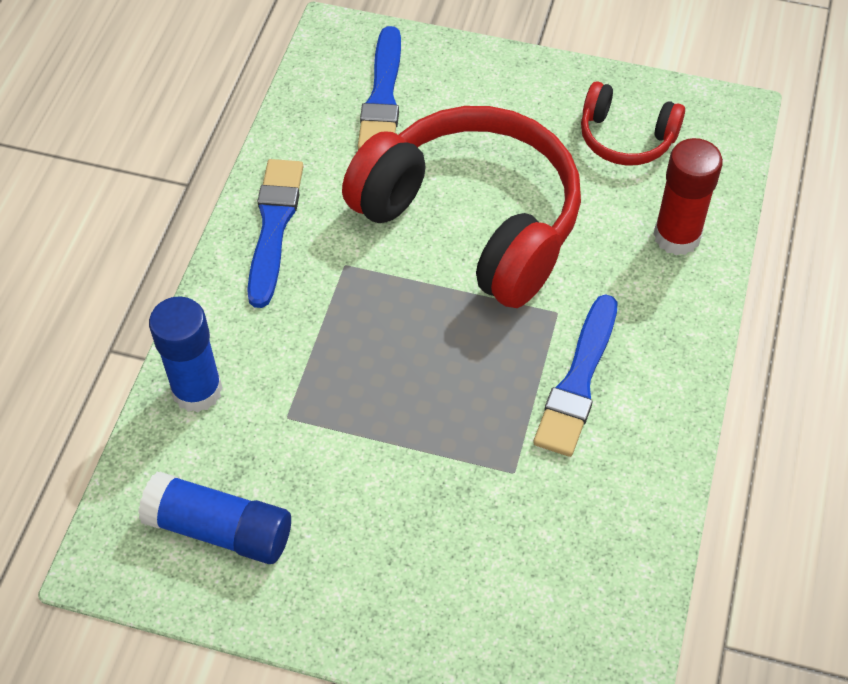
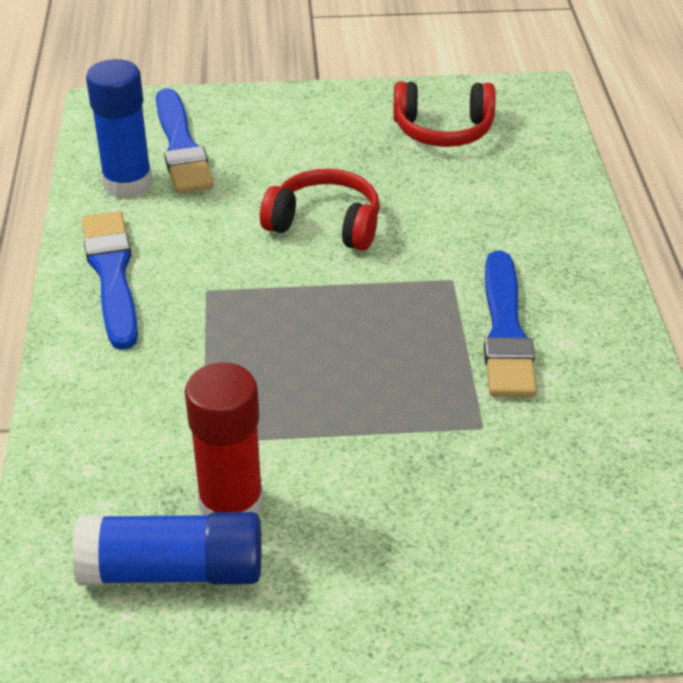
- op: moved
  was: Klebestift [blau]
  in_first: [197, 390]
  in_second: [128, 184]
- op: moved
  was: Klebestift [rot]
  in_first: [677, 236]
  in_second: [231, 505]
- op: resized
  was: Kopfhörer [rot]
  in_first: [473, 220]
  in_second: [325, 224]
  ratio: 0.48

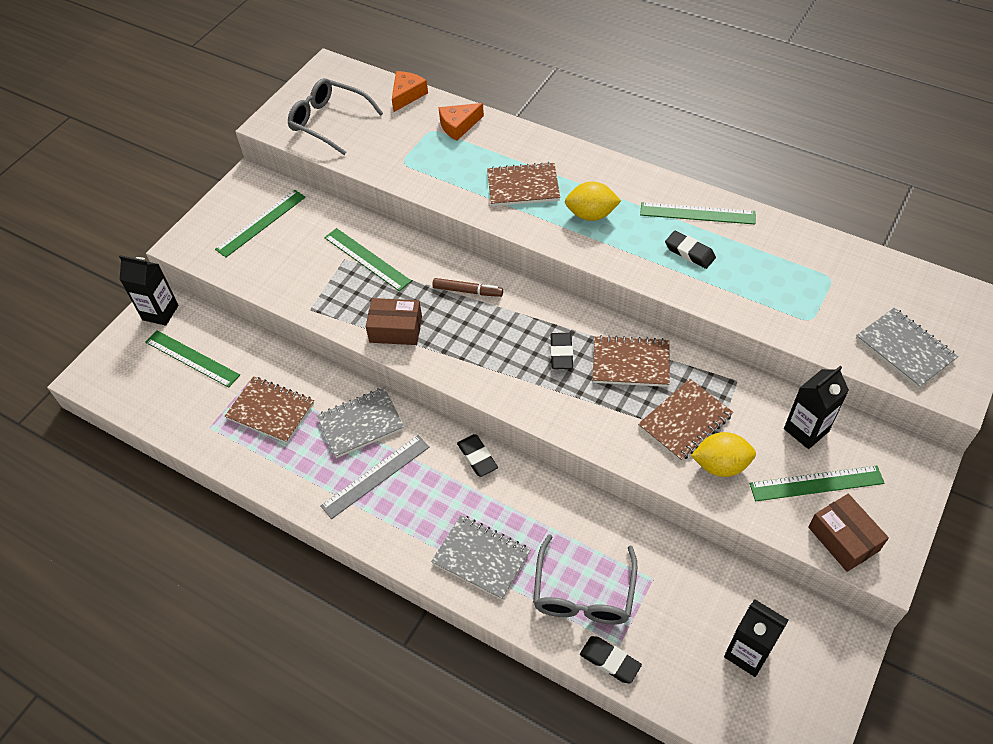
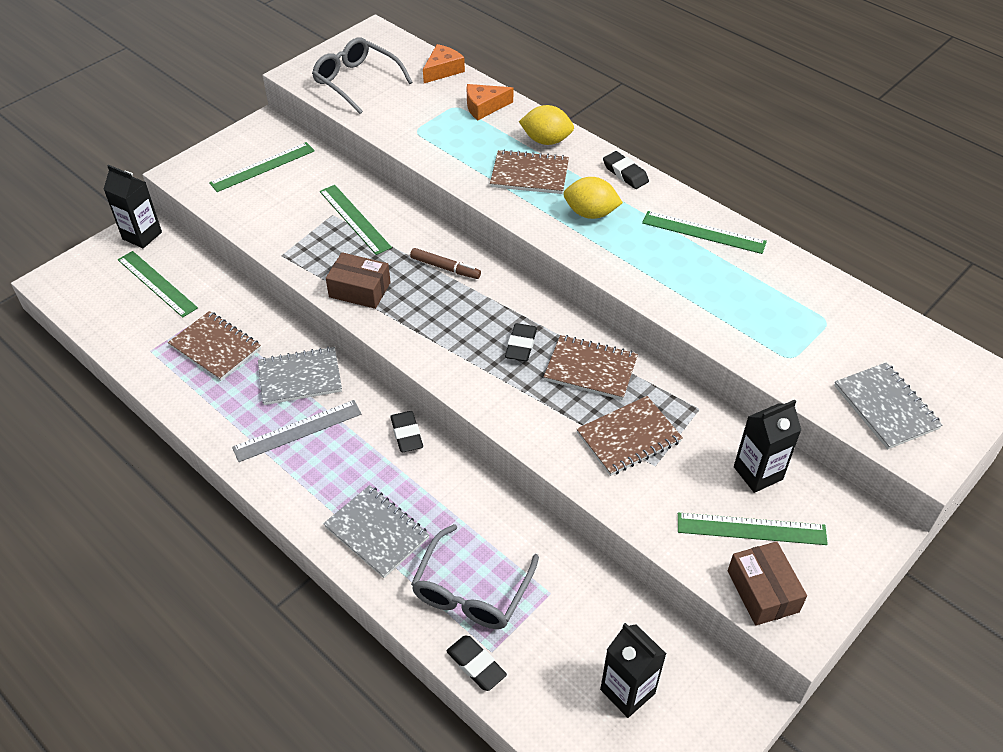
- op: moved
  was: Radiergummi [schwarz]
  in_first: [689, 252]
  in_second: [625, 173]
- op: moved
  was: Zitrone [gelb]
  in_first: [720, 465]
  in_second: [546, 140]

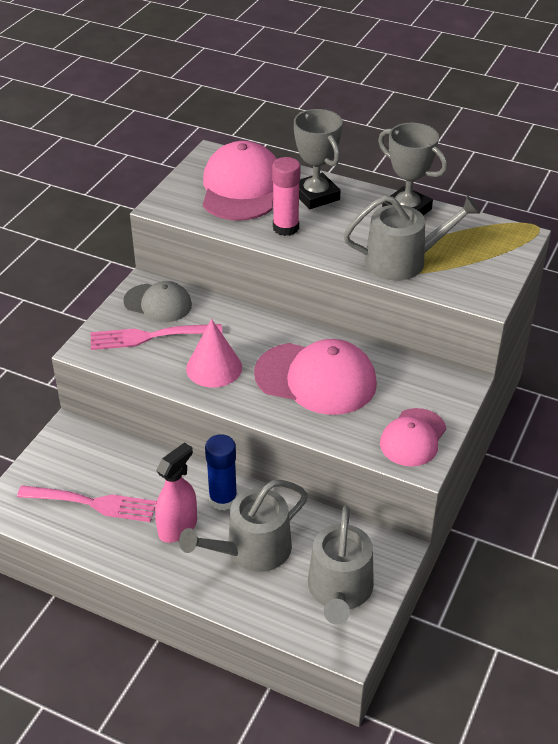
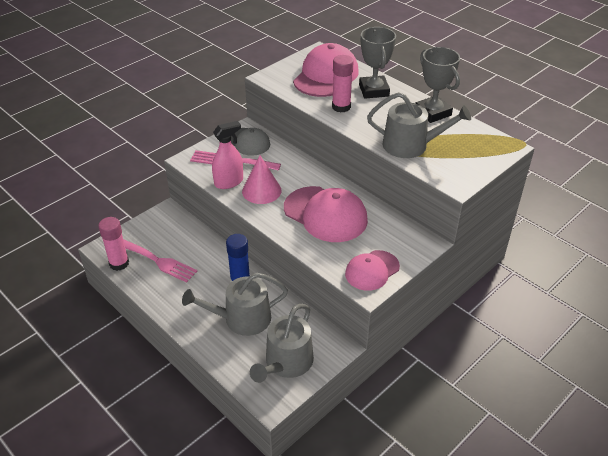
- op: added
  now: Klebestift [rosa]
  in_second: [119, 263]
- op: moved
  was: Sprühflasche [rosa]
  in_first: [178, 527]
  in_second: [229, 182]

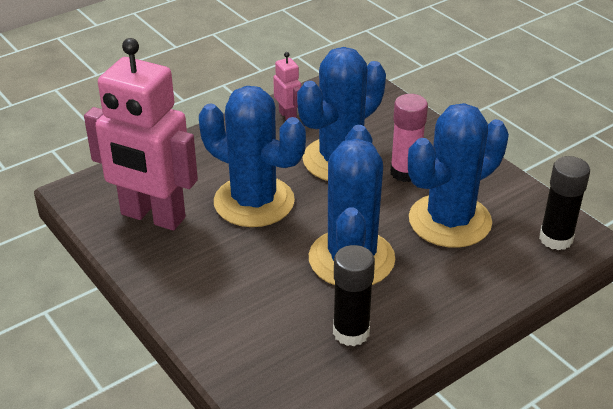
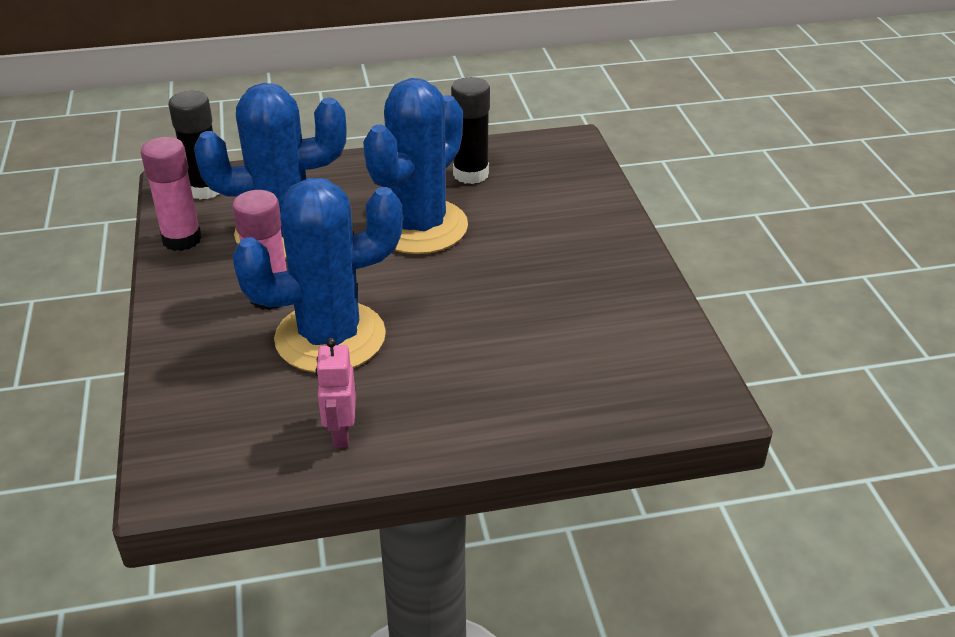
- op: removed
  was: Roboter [rosa]
  in_first: [152, 217]
- op: removed
  was: Kaktus [blau]
  in_first: [254, 202]
- op: added
  now: Klebestift [rosa]
  in_second: [182, 239]

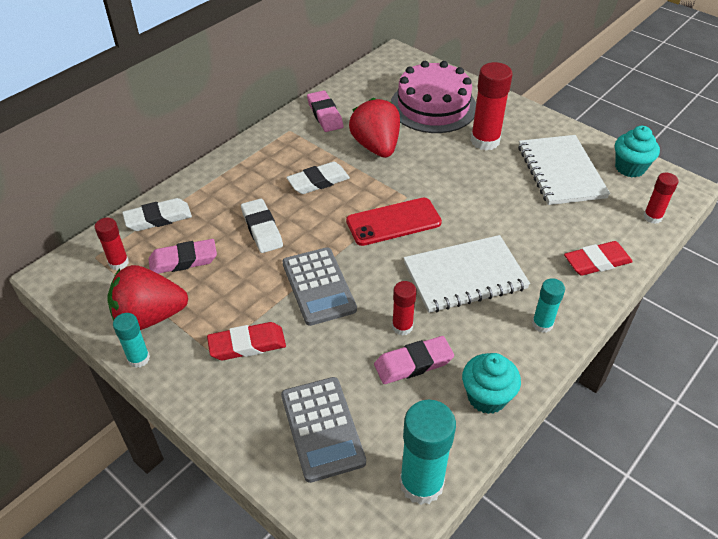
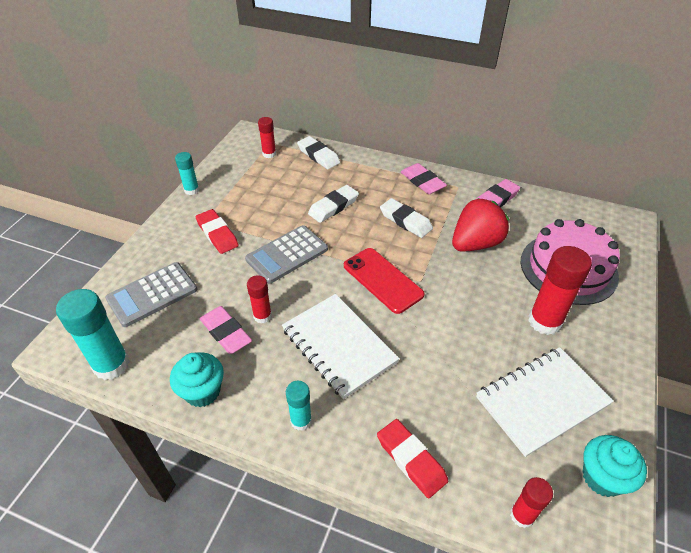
- op: removed
  was: Erdbeere [rot]
  in_first: [149, 317]
- op: moved
  was: Radiergummi [rosa]
  in_first: [183, 260]
  in_second: [422, 182]

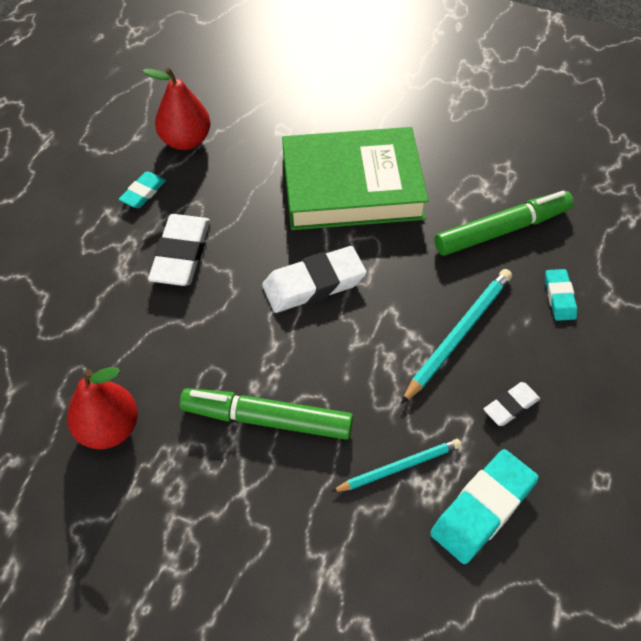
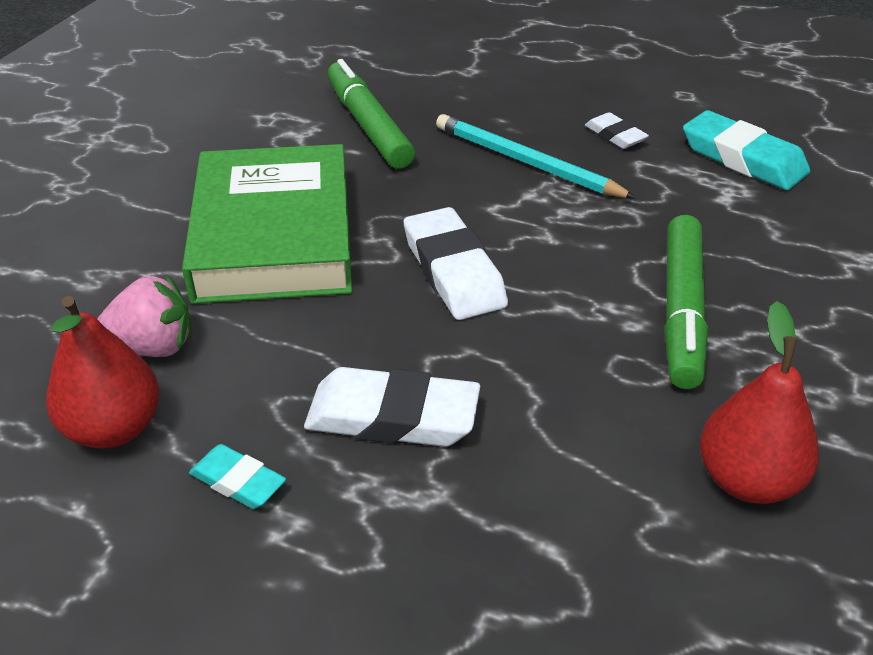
- op: removed
  was: Bleistift [türkis]
  in_first: [399, 467]
- op: removed
  was: Radiergummi [türkis]
  in_first: [559, 297]
- op: added
  now: Erdbeere [rosa]
  in_second: [153, 347]

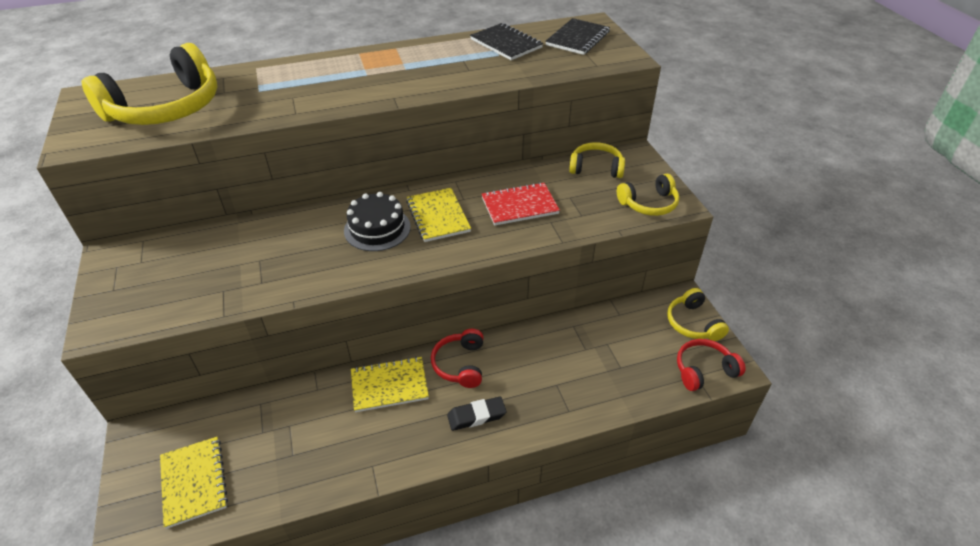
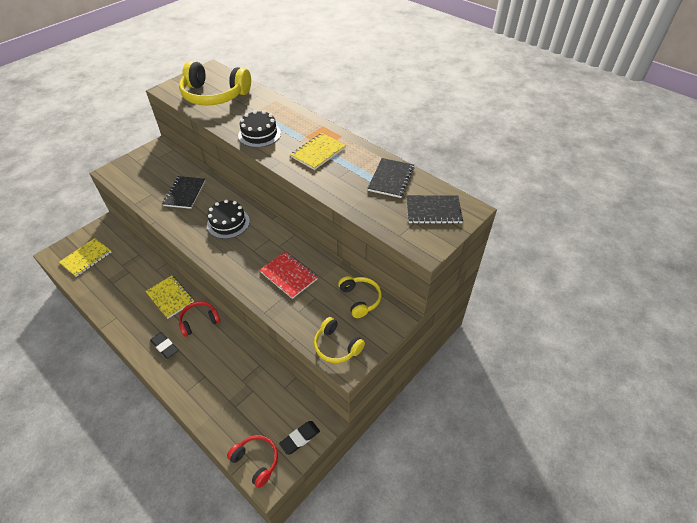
- op: added
  now: Notizbuch [schwarz]
  in_second: [185, 193]
- op: added
  now: Kuchen [schwarz]
  in_second: [259, 134]
- op: moved
  was: Notizbuch [gelb]
  in_first: [438, 216]
  in_second: [318, 152]
- op: replaced
  was: Kopfhörer [gelb]
  now: Radiergummi [schwarz]
  in_first: [693, 323]
  in_second: [300, 438]

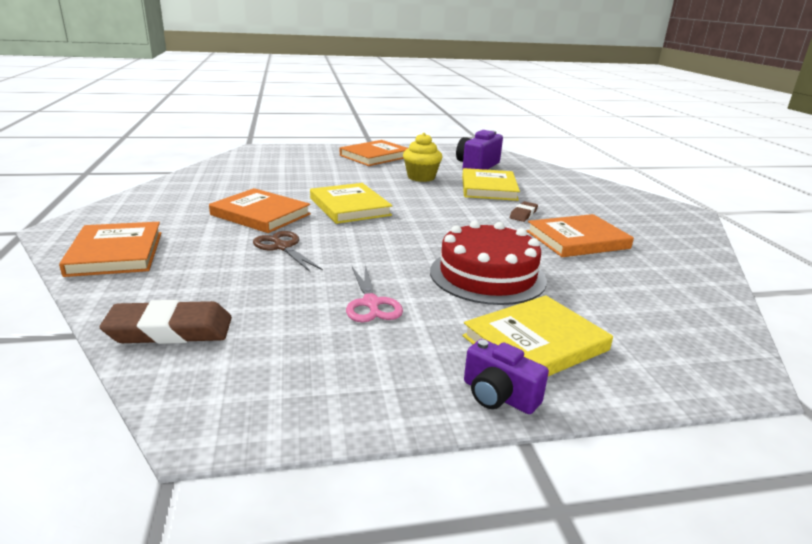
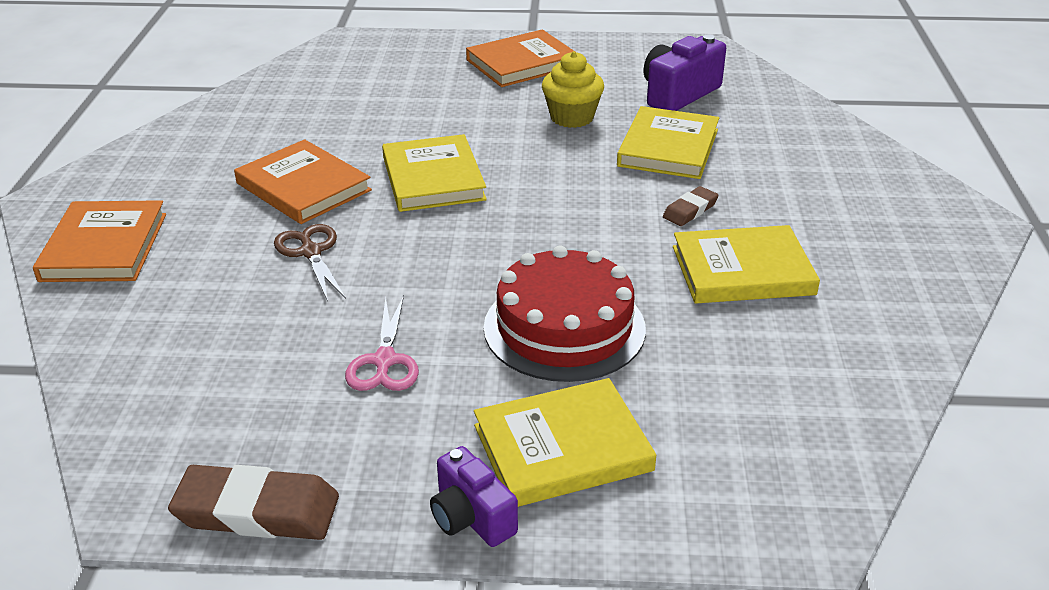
- op: moved
  was: Radiergummi [braun]
  in_first: [170, 330]
  in_second: [257, 511]
- op: recoloured
  was: Buch [orange]
  now: Buch [gelb]
  in_first: [577, 240]
  in_second: [742, 271]

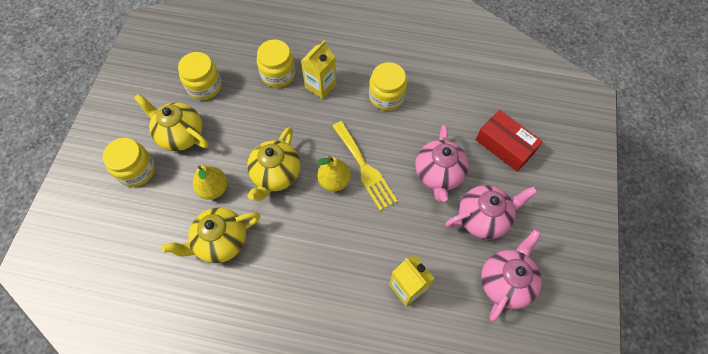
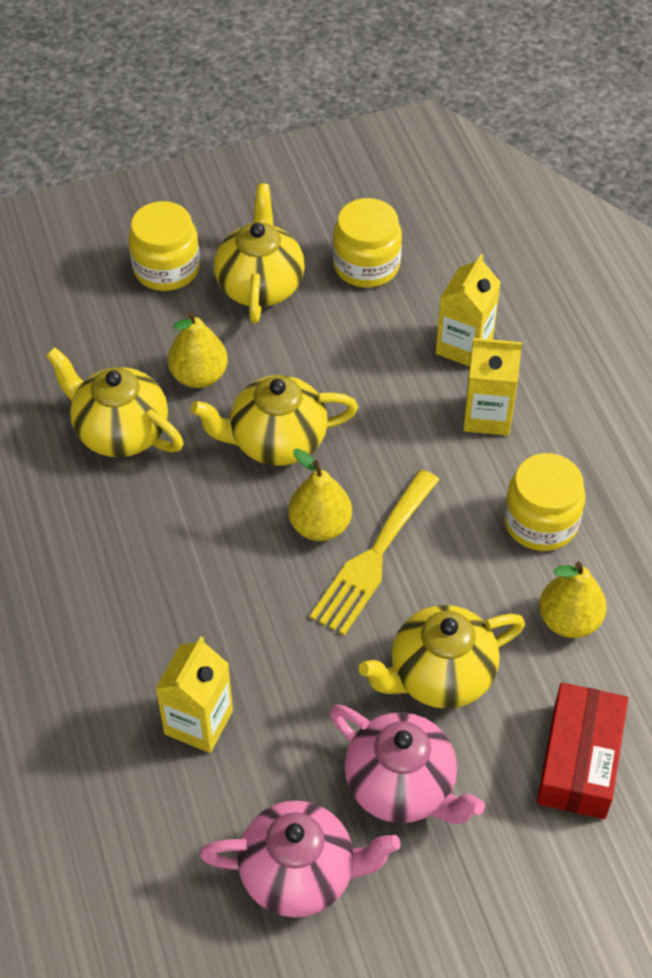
- op: added
  now: Birne [gelb]
  in_second: [569, 620]
- op: replaced
  was: Einmachglas [gelb]
  now: Getränkekarton [gelb]
  in_first: [278, 74]
  in_second: [464, 346]
- op: recoloured
  was: Teekanne [rosa]
  now: Teekanne [gelb]
  in_first: [438, 174]
  in_second: [439, 676]

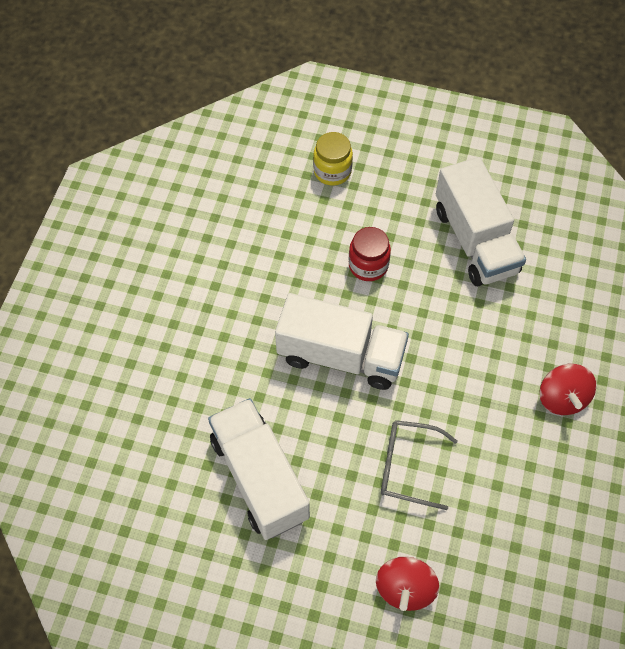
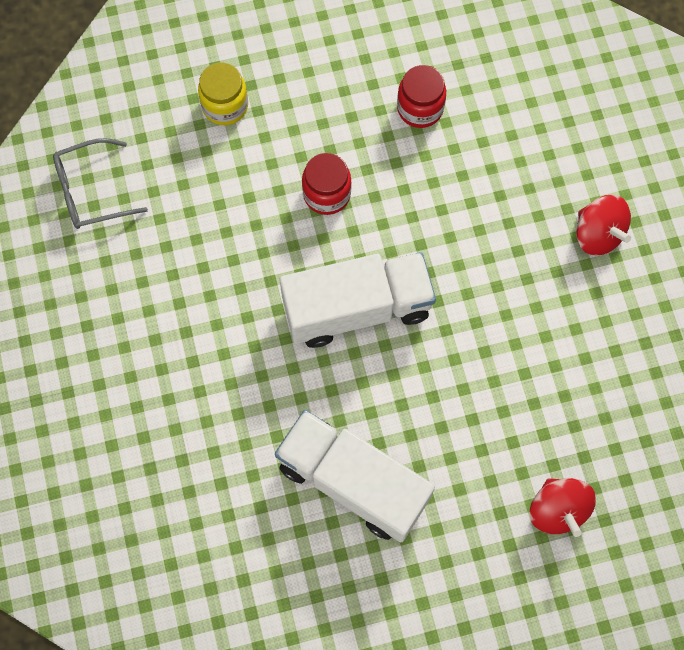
- op: moved
  was: Brille [grau]
  in_first: [407, 467]
  in_second: [91, 191]
- op: replaced
  was: Lastwagen [weiß]
  now: Einmachglas [rot]
  in_first: [475, 240]
  in_second: [420, 108]

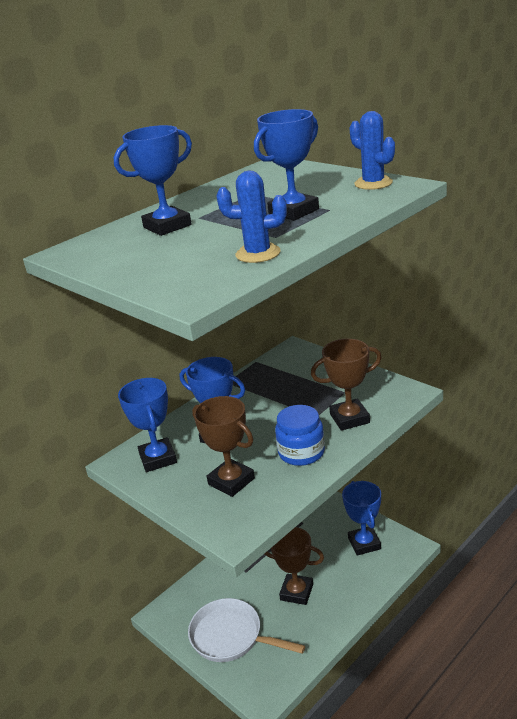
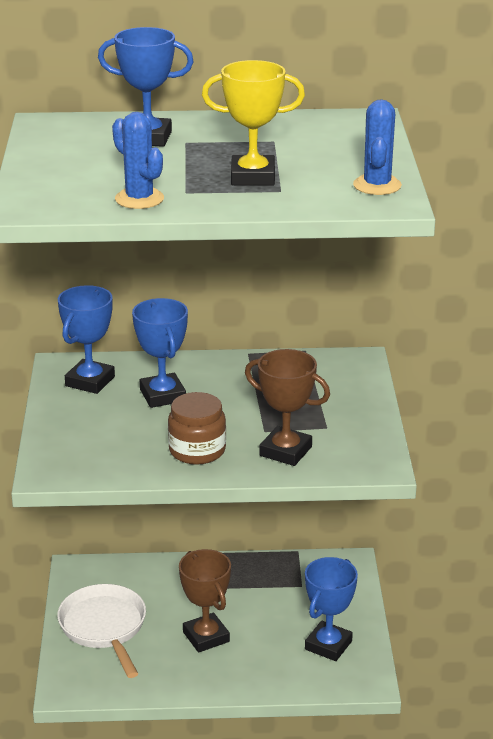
- op: removed
  was: Pokal [braun]
  in_first: [231, 481]
- op: recoloured
  was: Pokal [blau]
  now: Pokal [gelb]
  in_first: [293, 211]
  in_second: [253, 177]
- op: recoloured
  was: Einmachglas [blau]
  now: Einmachglas [braun]
  in_first: [301, 452]
  in_second: [197, 450]

